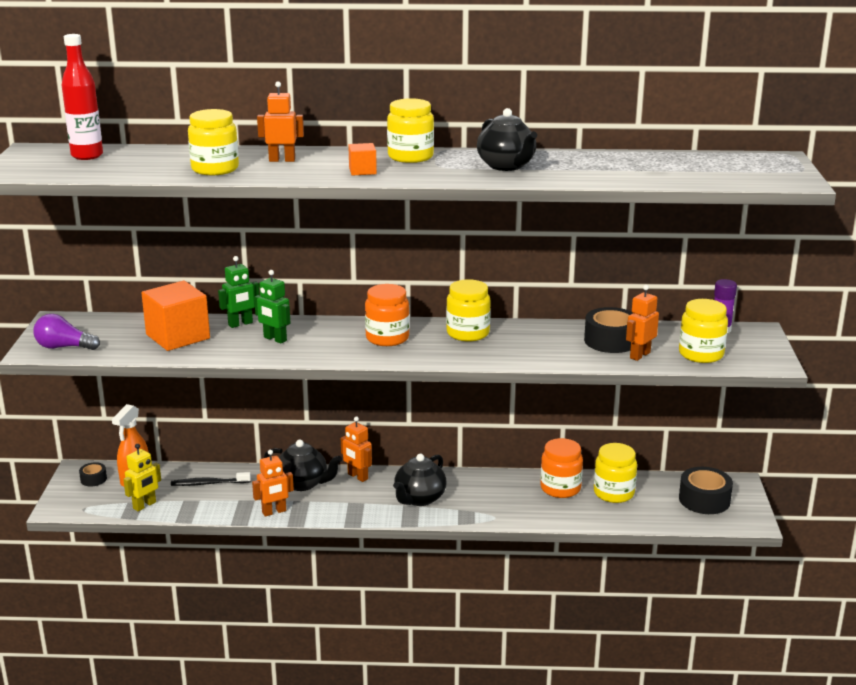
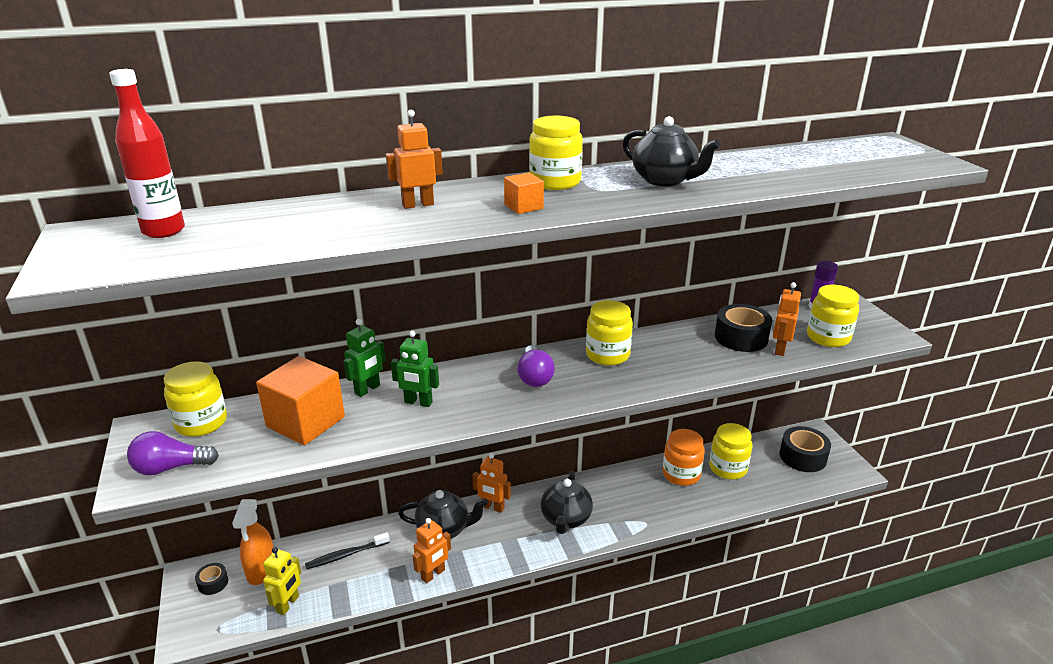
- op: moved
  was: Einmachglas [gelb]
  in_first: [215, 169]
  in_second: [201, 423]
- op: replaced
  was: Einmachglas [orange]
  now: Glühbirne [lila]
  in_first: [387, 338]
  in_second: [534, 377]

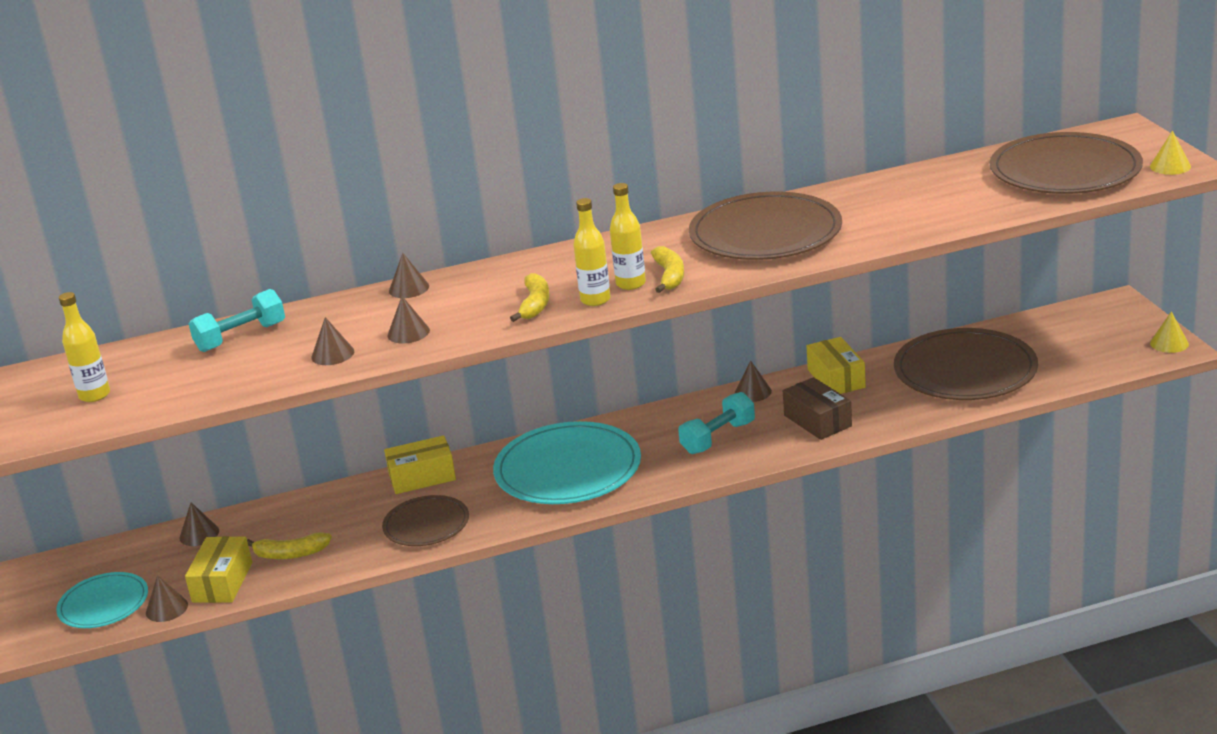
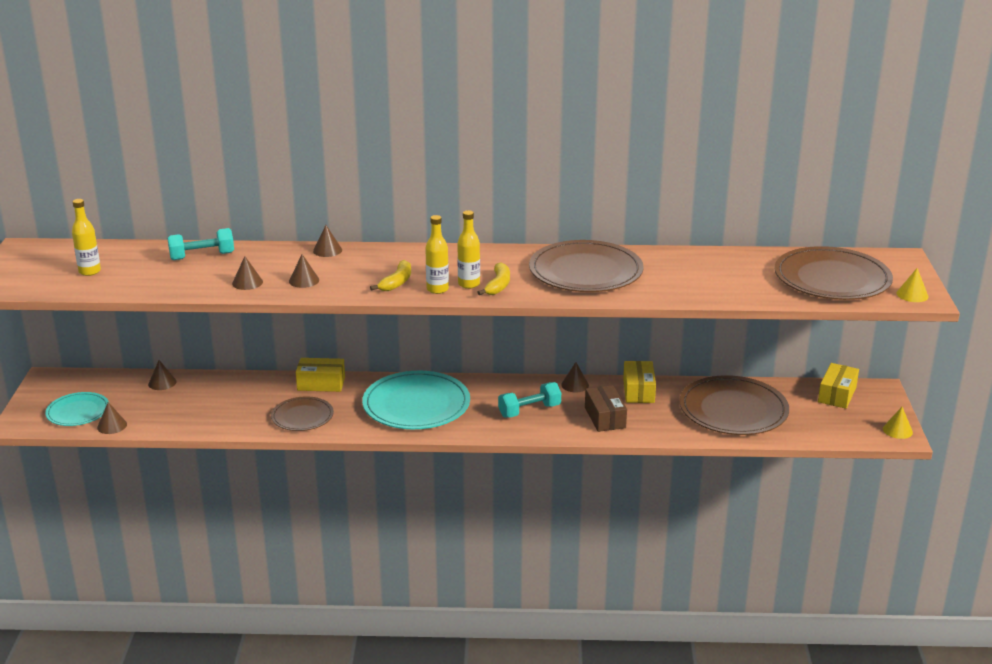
- op: removed
  was: Banane [gelb]
  in_first: [290, 554]
- op: moved
  was: Schachtel [gelb]
  in_first: [222, 582]
  in_second: [837, 394]

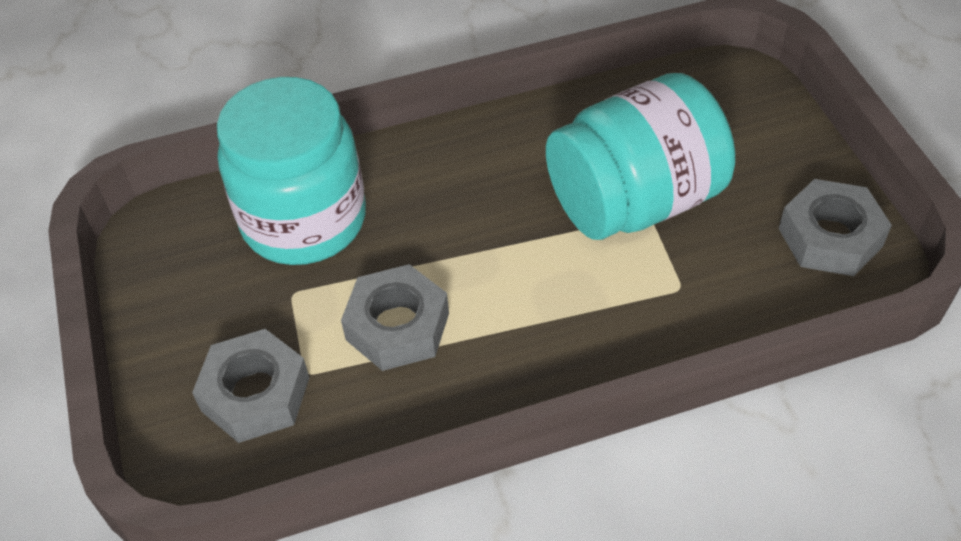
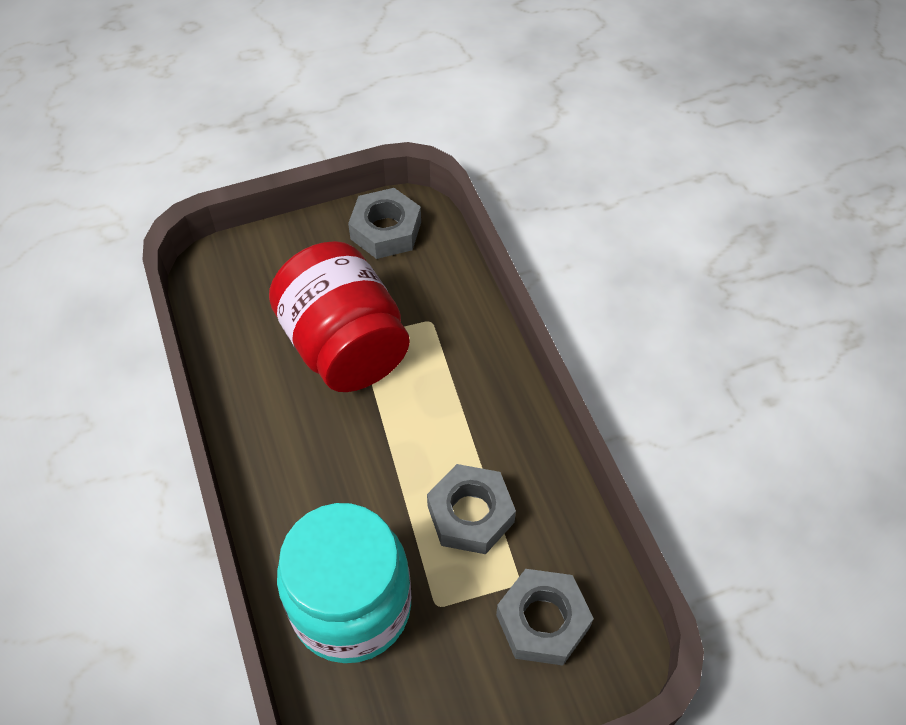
- op: recoloured
  was: Einmachglas [türkis]
  now: Einmachglas [rot]
  in_first: [634, 201]
  in_second: [344, 346]

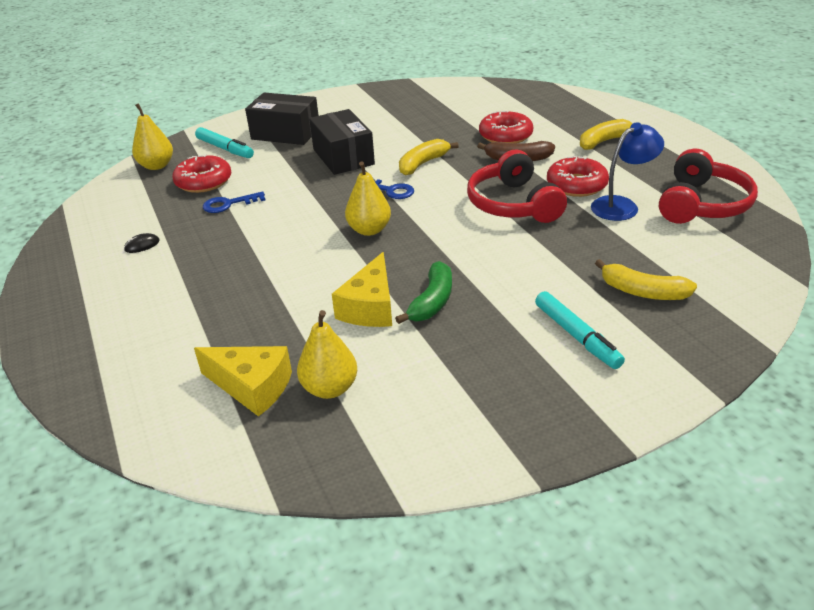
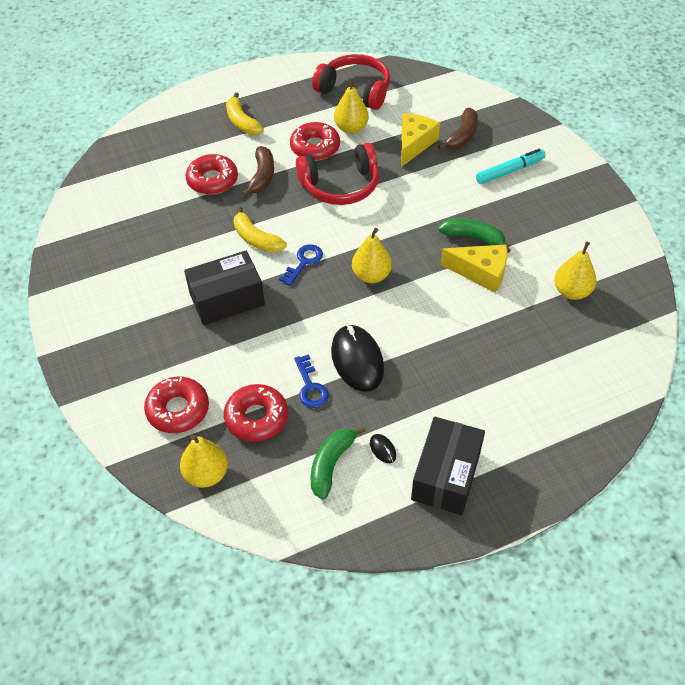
- op: added
  now: Banane [grün]
  in_second: [331, 464]
- op: added
  now: Computermaus [schwarz]
  in_second: [357, 360]
- op: moved
  was: Käse [gelb]
  in_first: [252, 387]
  in_second: [414, 144]
- op: moved
  was: Schachtel [schwarz]
  in_first: [285, 133]
  in_second: [446, 475]
- op: replaced
  was: Filzstift [türkis]
  now: Donut [rot]
  in_first: [224, 148]
  in_second: [178, 410]
- op: replaced
  was: Lampe [blau]
  now: Birne [gelb]
  in_first: [622, 205]
  in_second: [351, 128]
- op: recoloured
  was: Banane [gelb]
  now: Banane [braun]
  in_first: [642, 292]
  in_second: [462, 136]

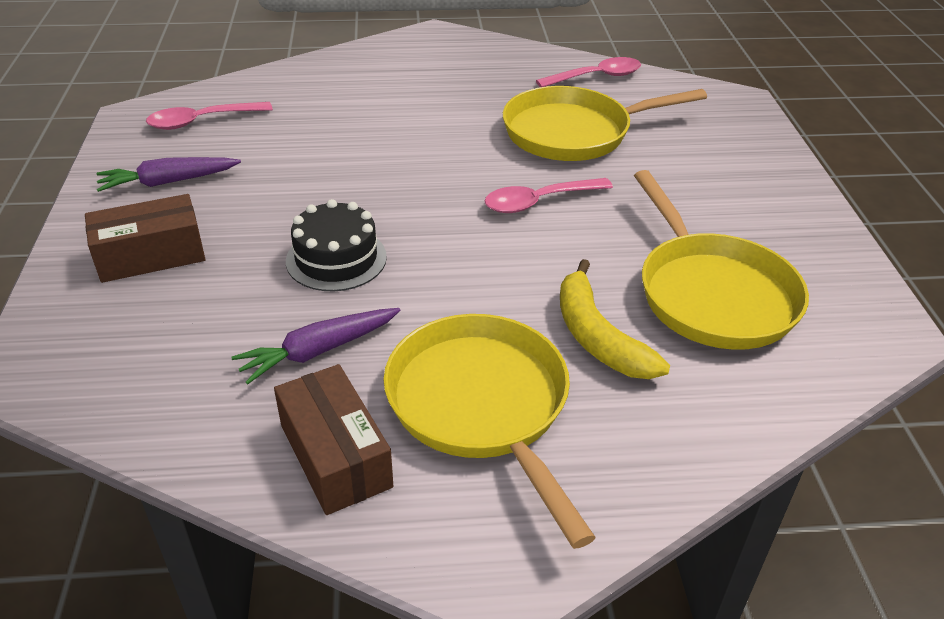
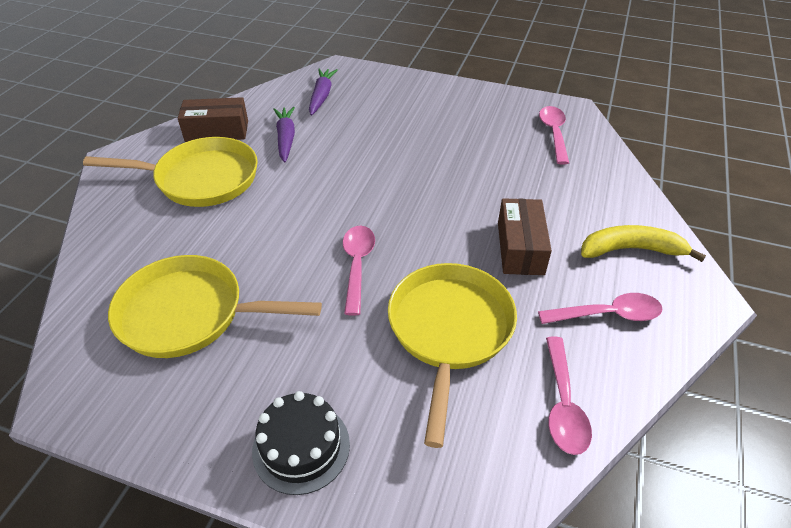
- op: added
  now: Löffel [rosa]
  in_second: [608, 314]
- op: moved
  was: Schachtel [braun]
  in_first: [151, 255]
  in_second: [520, 248]
- op: moved
  was: Karotte [lila]
  in_first: [168, 182]
  in_second: [321, 96]
- op: moved
  was: Kuchen [schwarz]
  in_first: [336, 259]
  in_second: [301, 447]
- op: moved
  was: Banane [gelb]
  in_first: [597, 337]
  in_second: [631, 249]

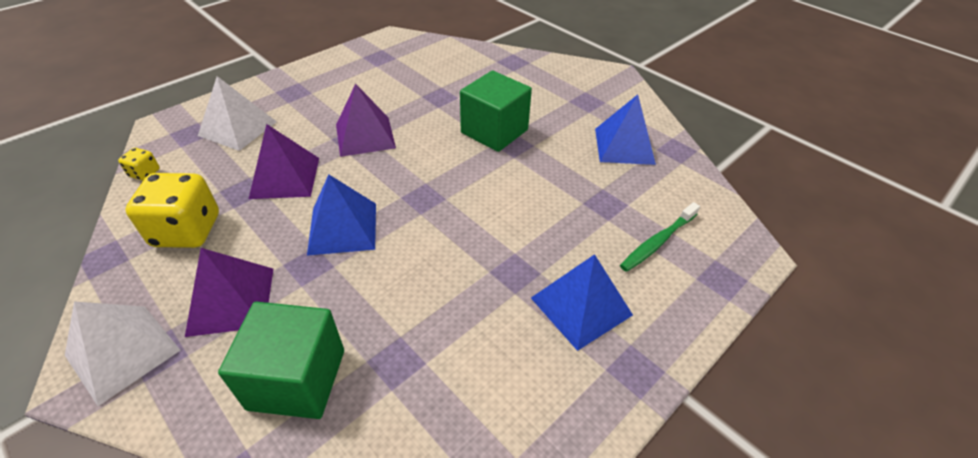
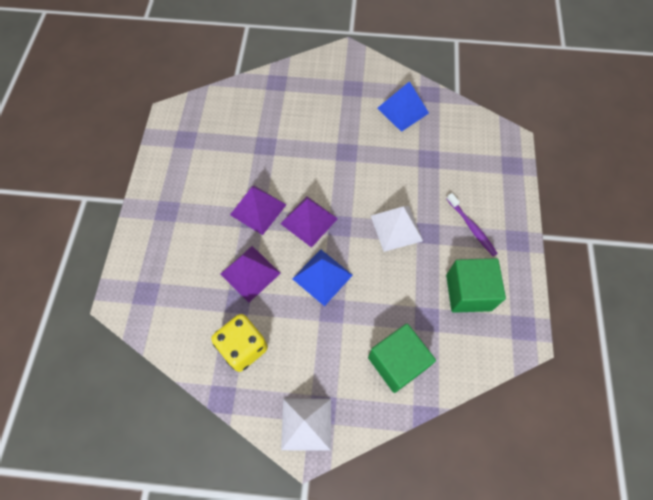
- op: removed
  was: Spielwürfel [gelb]
  in_first: [145, 173]
- op: removed
  was: Zahnbürste [grün]
  in_first: [658, 242]
- op: moved
  was: Pyramide [lila]
  in_first: [231, 300]
  in_second: [309, 221]
- op: moved
  was: Pyramide [weiß]
  in_first: [237, 128]
  in_second: [396, 228]
- op: moved
  was: Kubus [grün]
  in_first: [494, 131]
  in_second: [468, 292]
- op: replaced
  was: Pyramide [blau]
  now: Zahnbürste [lila]
  in_first: [581, 306]
  in_second: [471, 227]

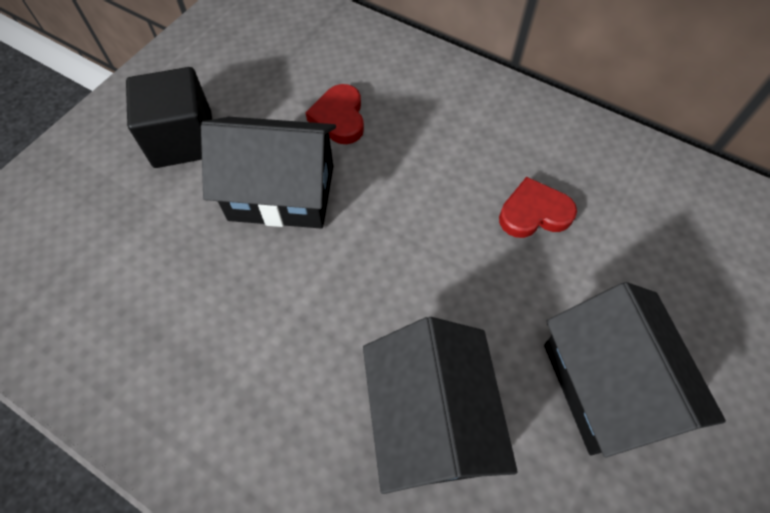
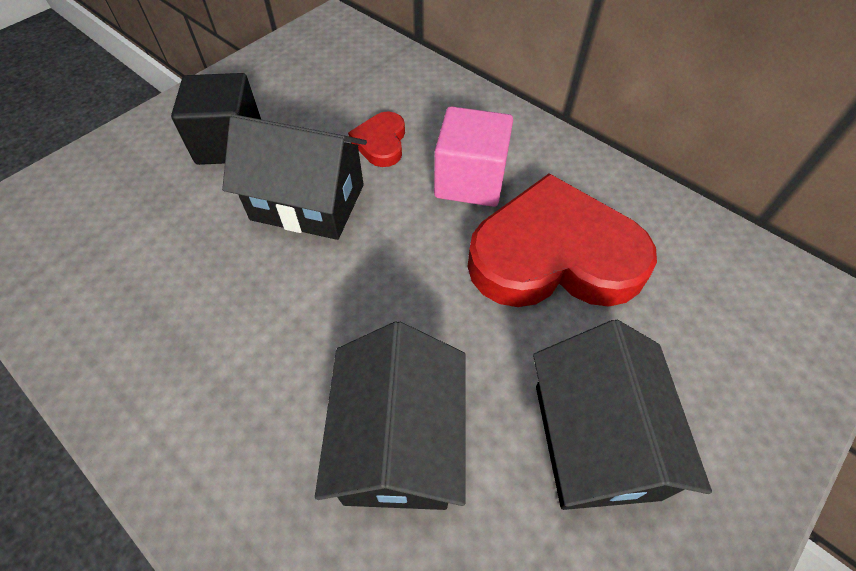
- op: added
  now: Kubus [rosa]
  in_second: [470, 180]
- op: resized
  was: Herz [rot]
  in_first: [534, 213]
  in_second: [554, 255]
  ratio: 2.25

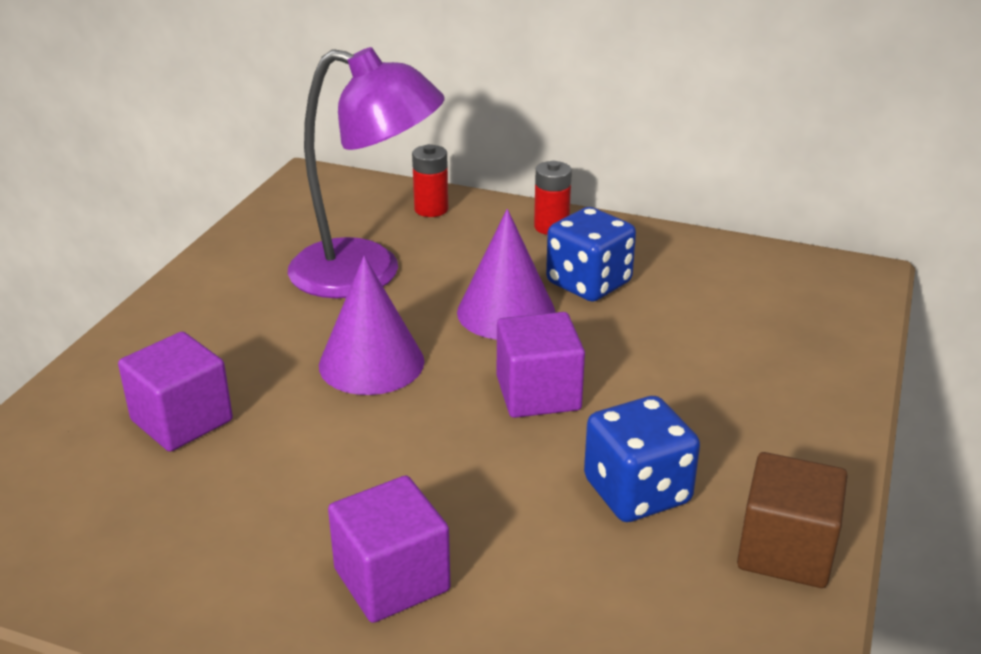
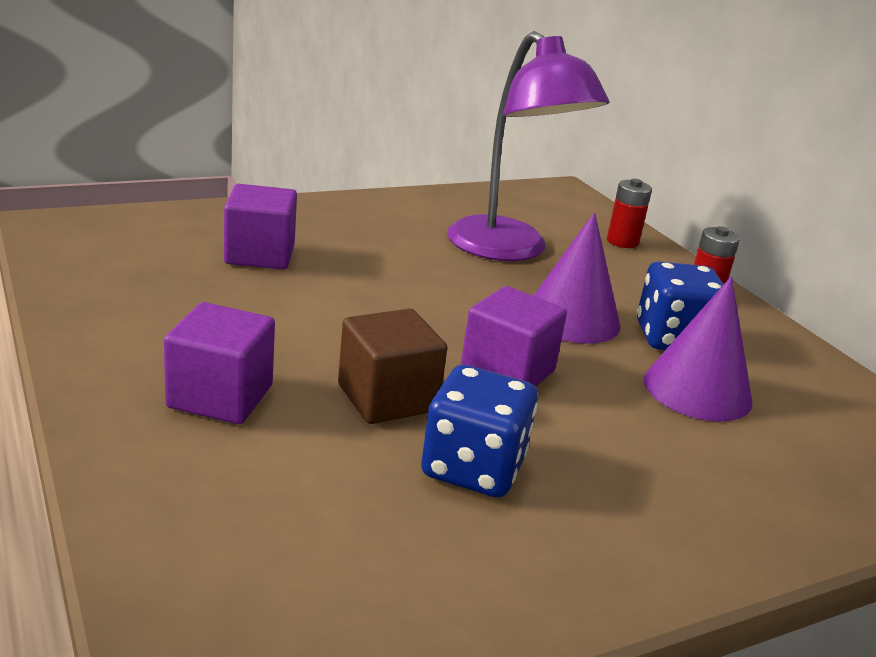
- op: moved
  was: Kegel [lila]
  in_first: [371, 363]
  in_second: [697, 390]
- op: moved
  was: Kubus [braun]
  in_first: [785, 551]
  in_second: [387, 398]

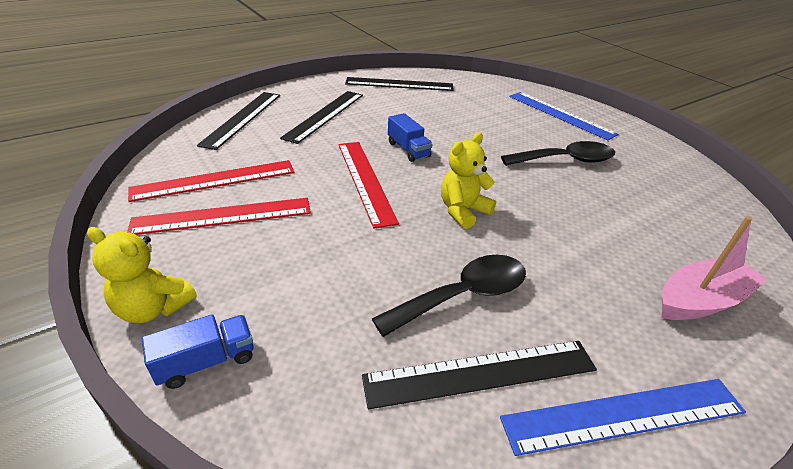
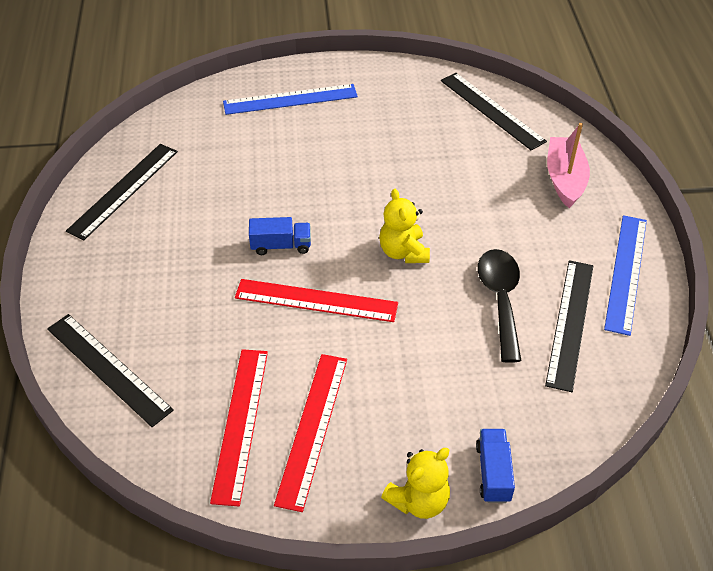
- op: removed
  was: Löffel [schwarz]
  in_first: [565, 160]
- op: moved
  was: Lineal [schwarz]
  in_first: [325, 115]
  in_second: [491, 110]

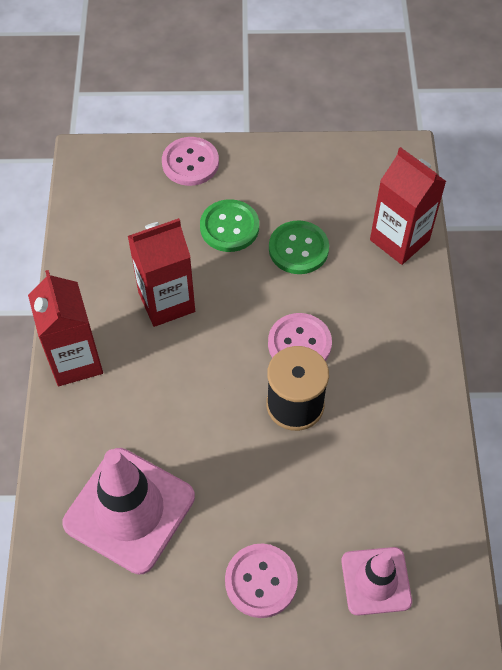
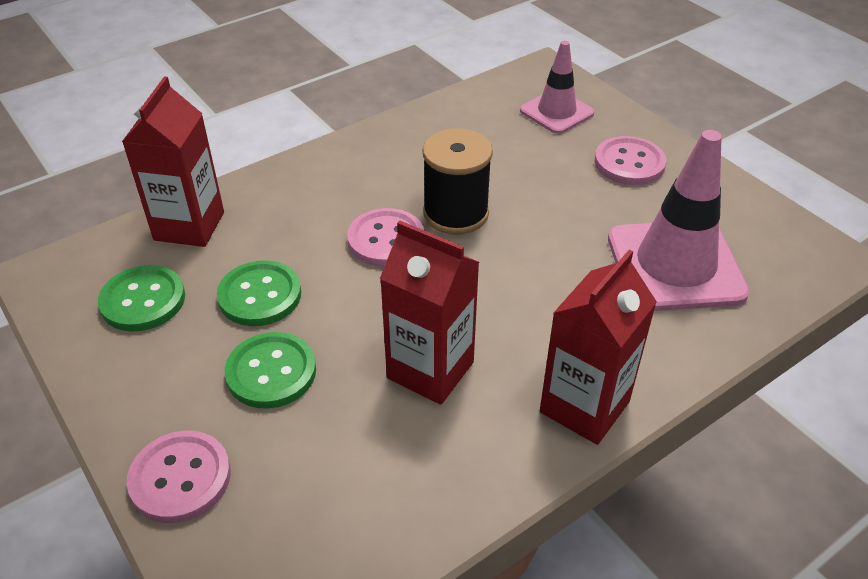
- op: added
  now: Knopf [grün]
  in_second: [143, 300]

